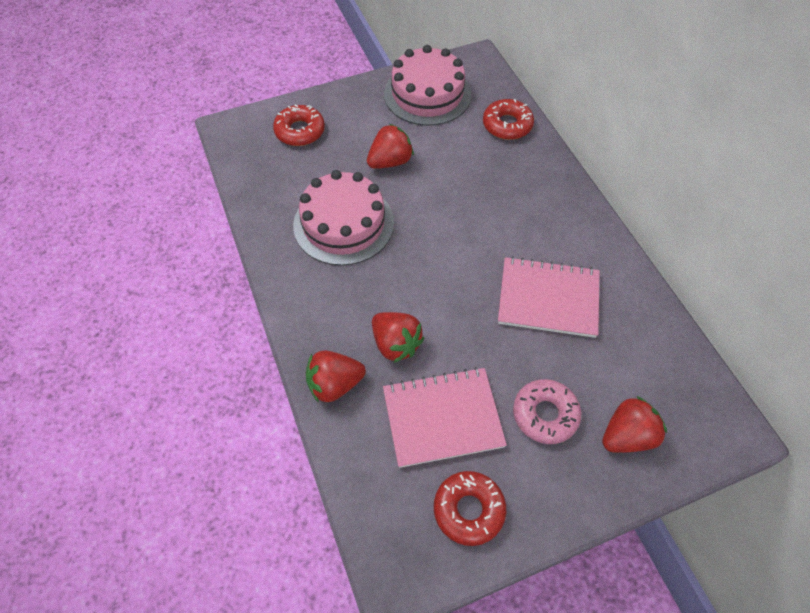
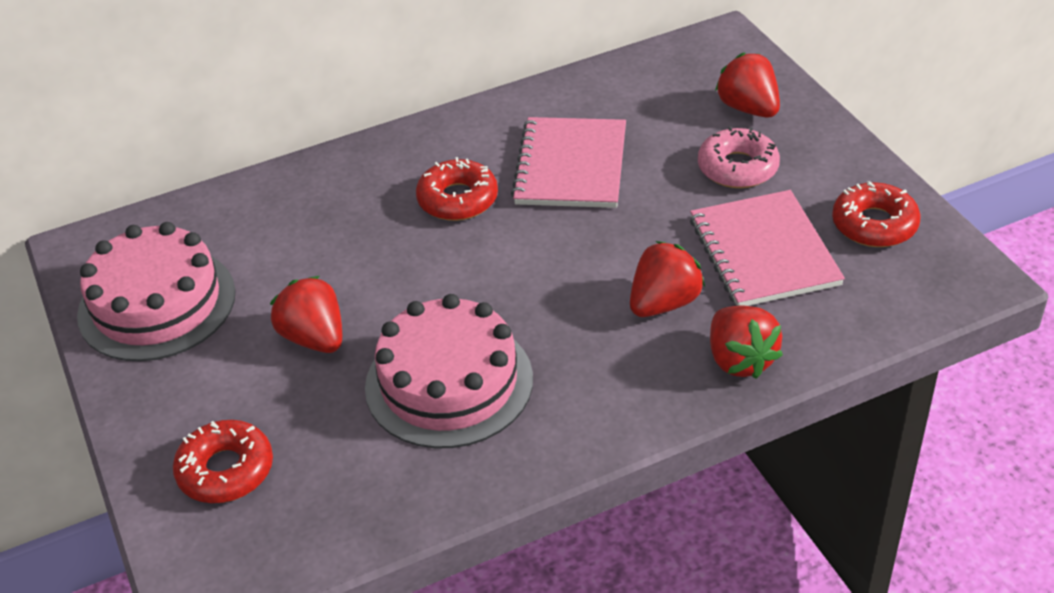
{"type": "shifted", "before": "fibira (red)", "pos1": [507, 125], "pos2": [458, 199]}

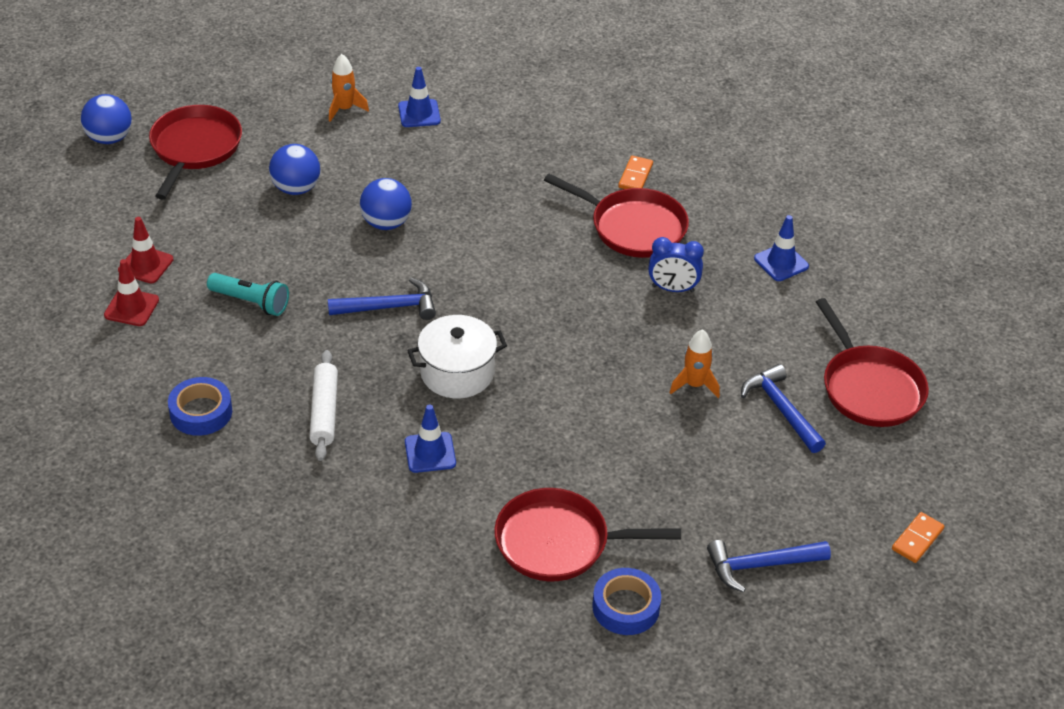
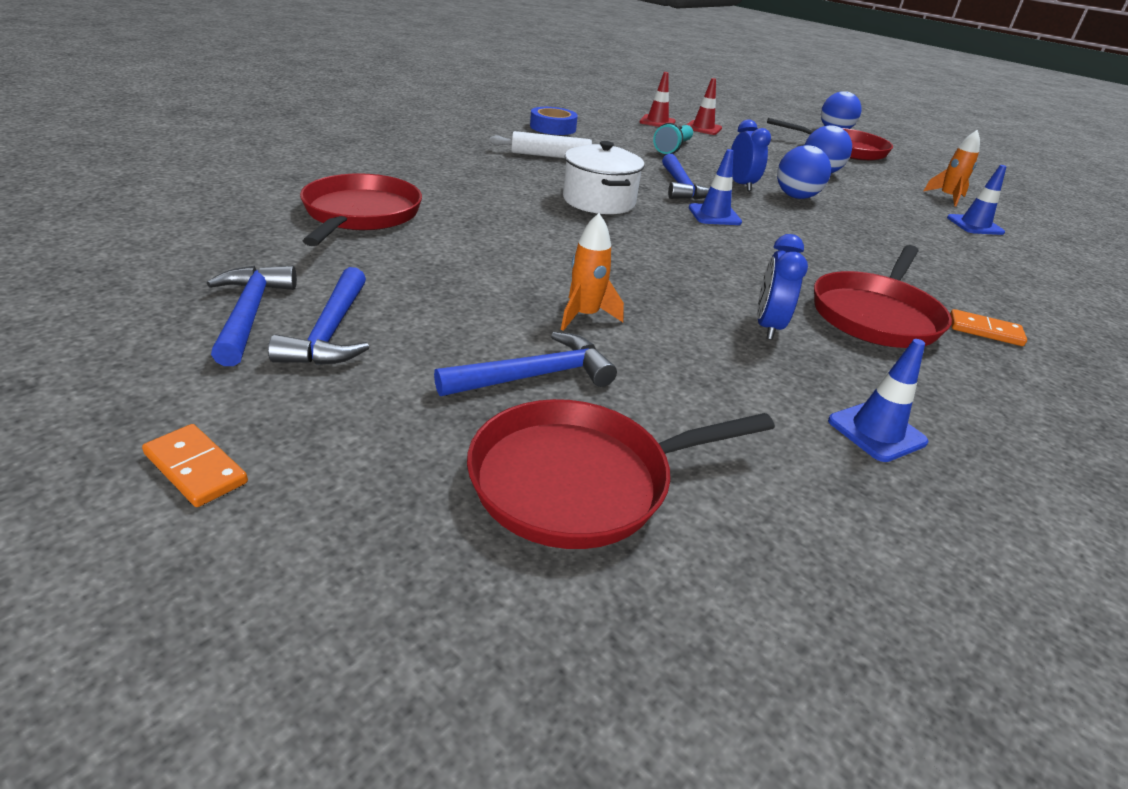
{"type": "new", "after": "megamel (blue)", "pos2": [331, 332]}
{"type": "shifted", "before": "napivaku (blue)", "pos1": [430, 453], "pos2": [714, 215]}
{"type": "new", "after": "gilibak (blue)", "pos2": [741, 185]}
{"type": "gone", "before": "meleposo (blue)", "pos1": [626, 607]}

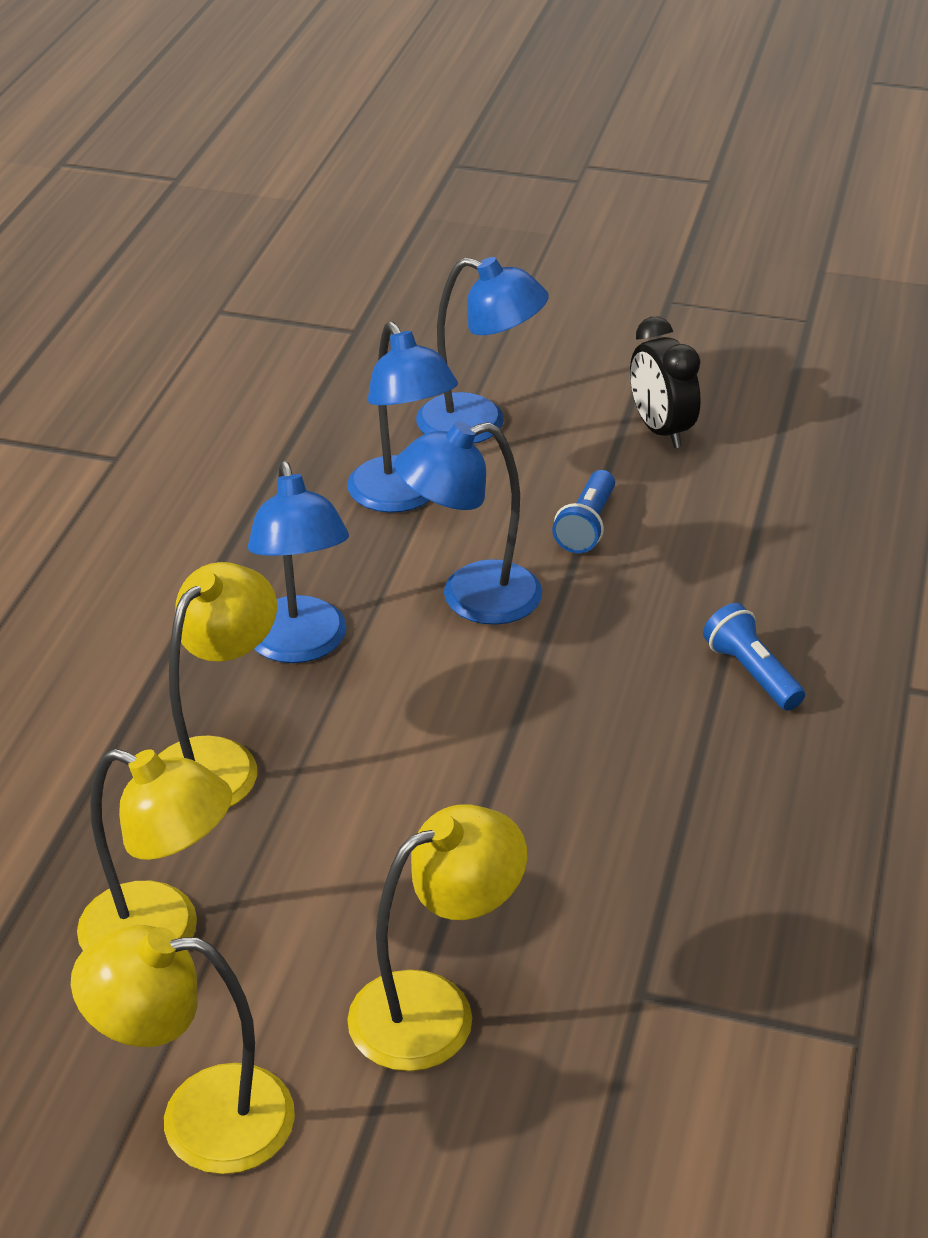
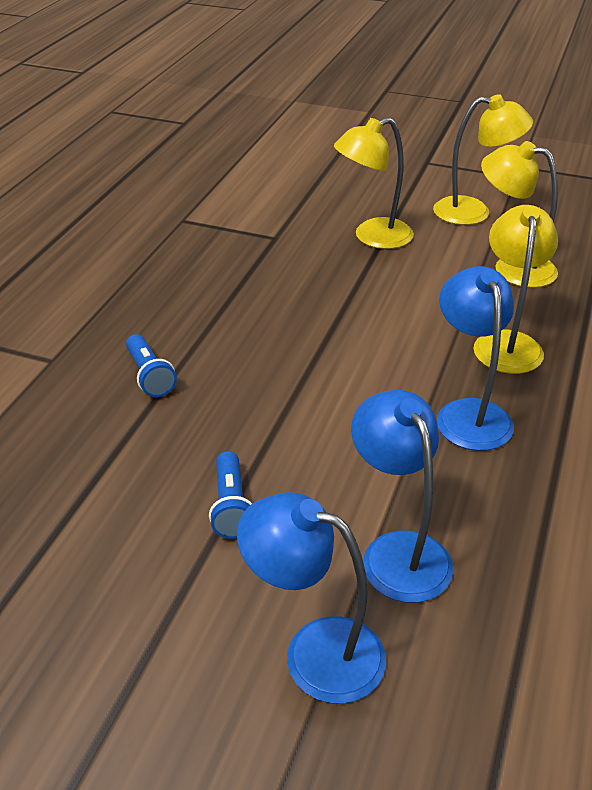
{"type": "rotated", "before": "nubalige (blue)", "pos1": [586, 526], "pos2": [231, 506], "turn": 150}
{"type": "rotated", "before": "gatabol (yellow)", "pos1": [218, 761], "pos2": [507, 343], "turn": 150}
{"type": "gone", "before": "gatabol (blue)", "pos1": [471, 598]}
{"type": "gone", "before": "gilibak (black)", "pos1": [660, 430]}

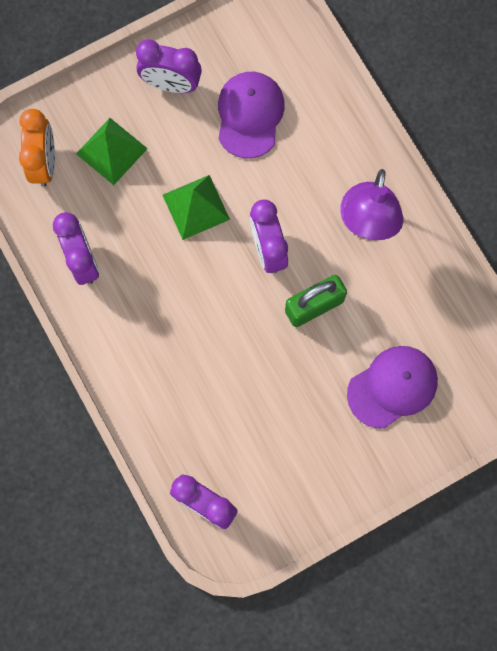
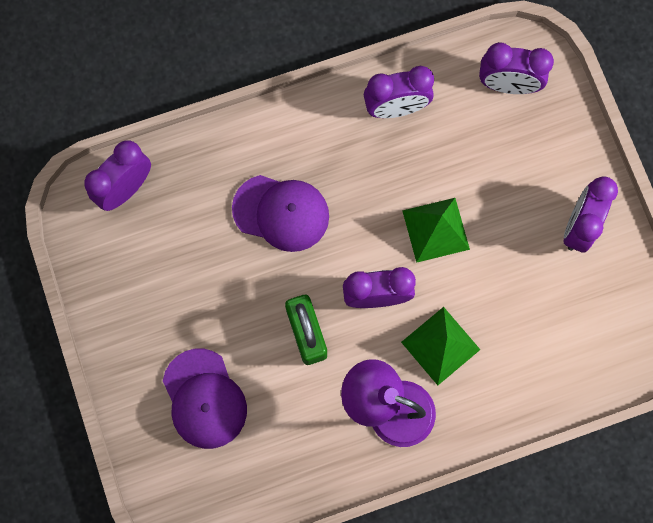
{"type": "shifted", "before": "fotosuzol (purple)", "pos1": [249, 115], "pos2": [281, 212]}
{"type": "shifted", "before": "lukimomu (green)", "pos1": [111, 151], "pos2": [440, 345]}
{"type": "repainted", "before": "gilibak (orange)", "after": "gilibak (purple)", "pos1": [44, 163], "pos2": [507, 85]}

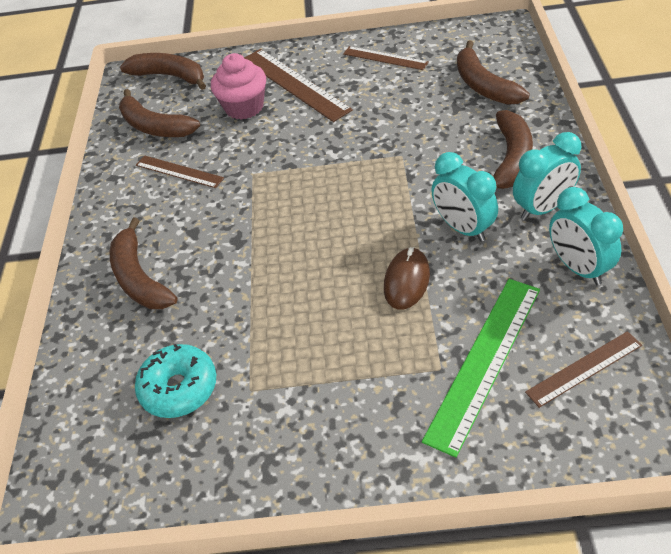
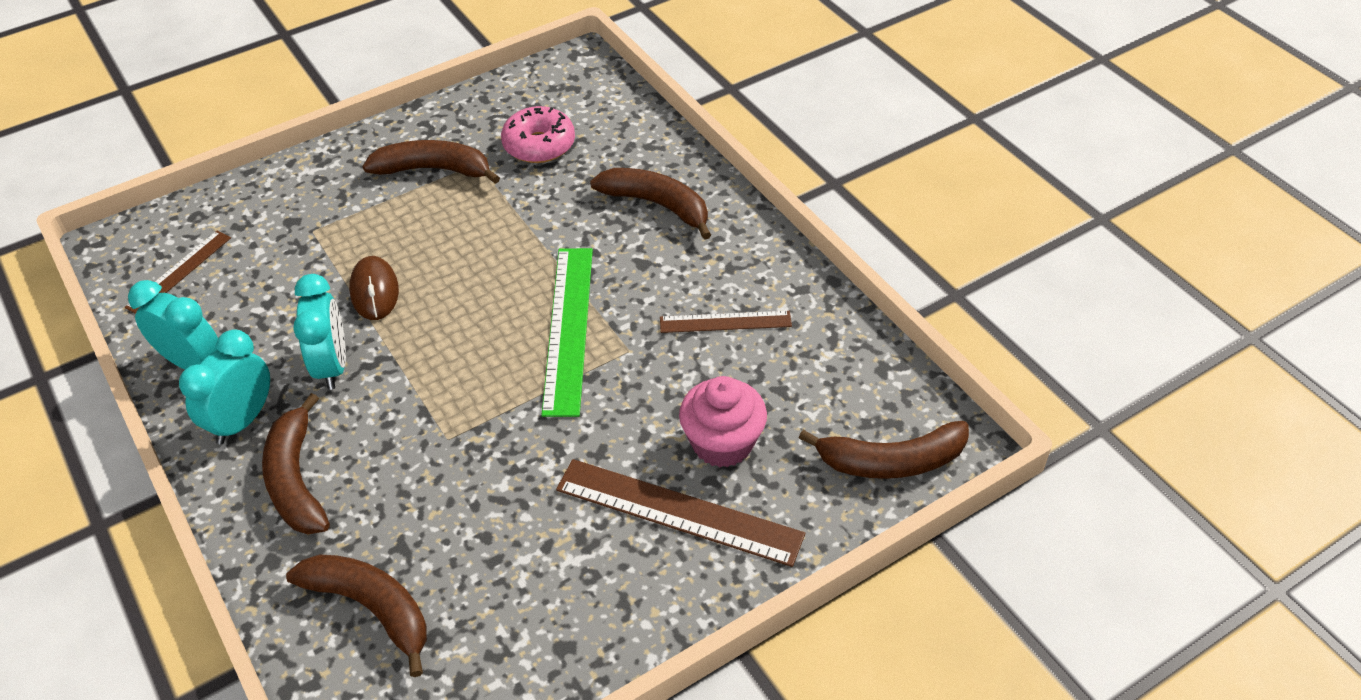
{"type": "rotated", "before": "gilibak (turquoise)", "pos1": [463, 228], "pos2": [332, 366], "turn": 60}
{"type": "shifted", "before": "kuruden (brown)", "pos1": [155, 126], "pos2": [434, 169]}
{"type": "repainted", "before": "fibira (turquoise)", "after": "fibira (pink)", "pos1": [179, 388], "pos2": [539, 145]}
{"type": "shifted", "before": "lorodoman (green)", "pos1": [484, 361], "pos2": [569, 328]}
{"type": "gone", "before": "lorodoman (brown)", "pos1": [385, 58]}

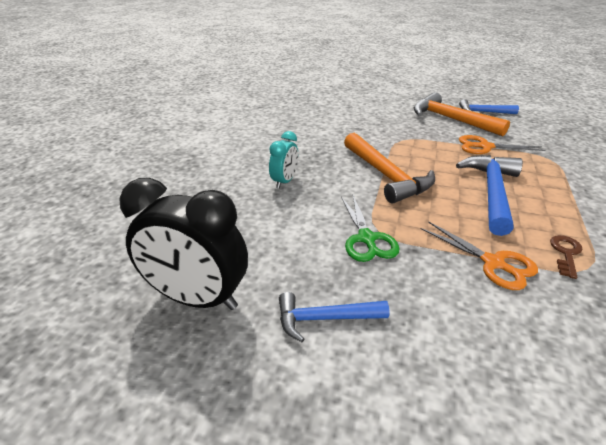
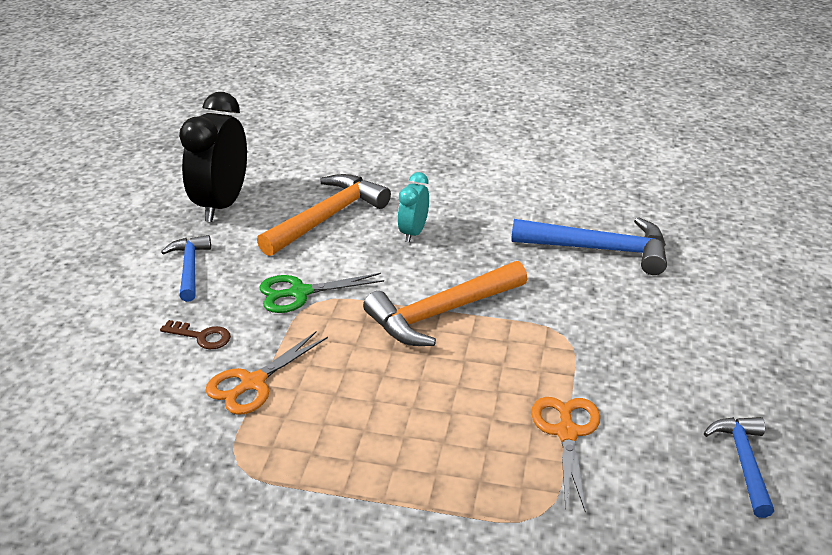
{"type": "shifted", "before": "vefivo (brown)", "pos1": [565, 253], "pos2": [201, 336]}
{"type": "shifted", "before": "megamel (orange)", "pos1": [451, 119], "pos2": [327, 217]}
{"type": "rotated", "before": "gilibak (turquoise)", "pos1": [284, 181], "pos2": [413, 233], "turn": 90}
{"type": "shifted", "before": "megamel (blue)", "pos1": [491, 192], "pos2": [600, 249]}

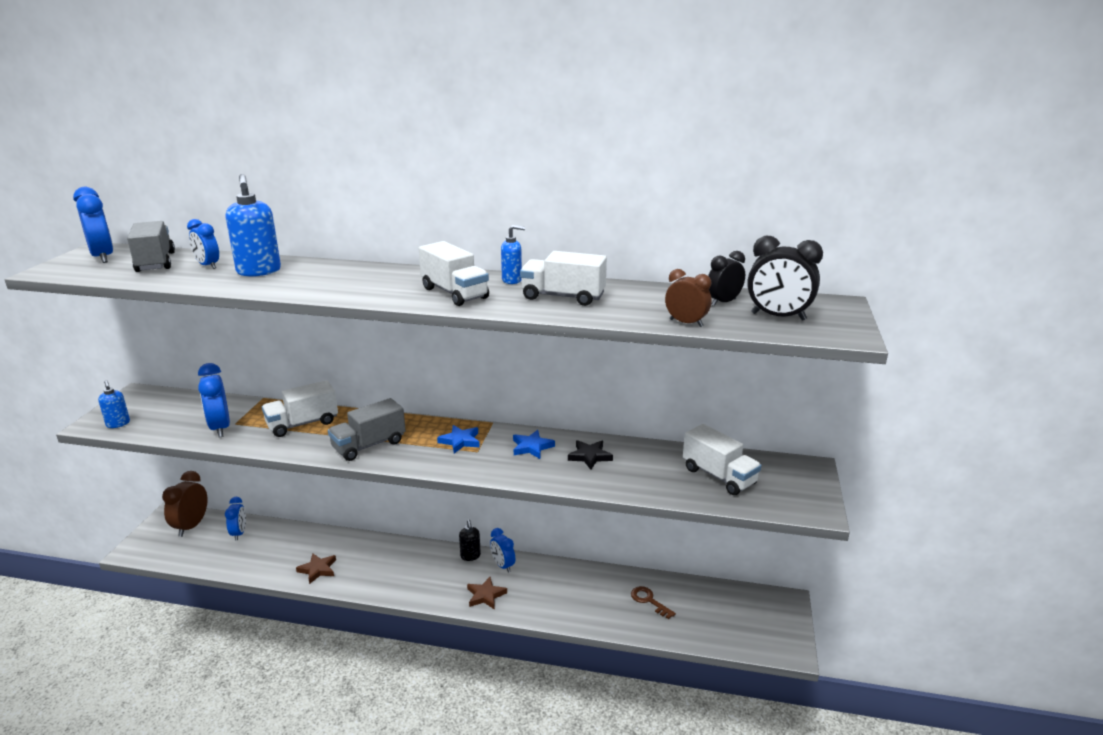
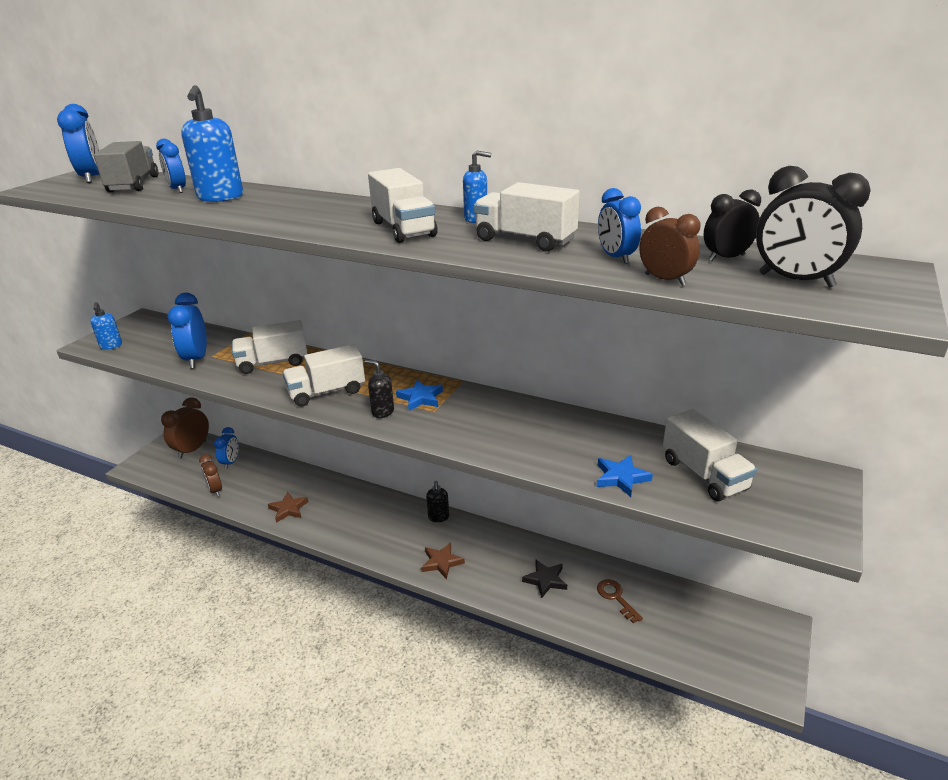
{"type": "new", "after": "gilibak (brown)", "pos2": [215, 490]}
{"type": "repainted", "before": "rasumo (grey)", "after": "rasumo (white)", "pos1": [369, 445], "pos2": [327, 392]}
{"type": "new", "after": "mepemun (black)", "pos2": [382, 412]}
{"type": "shifted", "before": "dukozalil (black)", "pos1": [590, 456], "pos2": [545, 580]}
{"type": "shifted", "before": "dukozalil (blue)", "pos1": [532, 447], "pos2": [621, 478]}
{"type": "shifted", "before": "gilibak (blue)", "pos1": [503, 565], "pos2": [616, 257]}

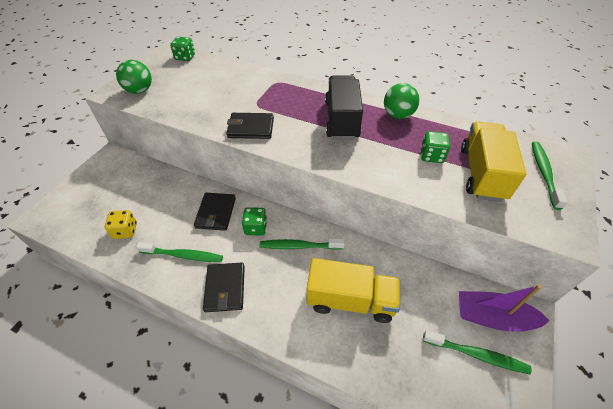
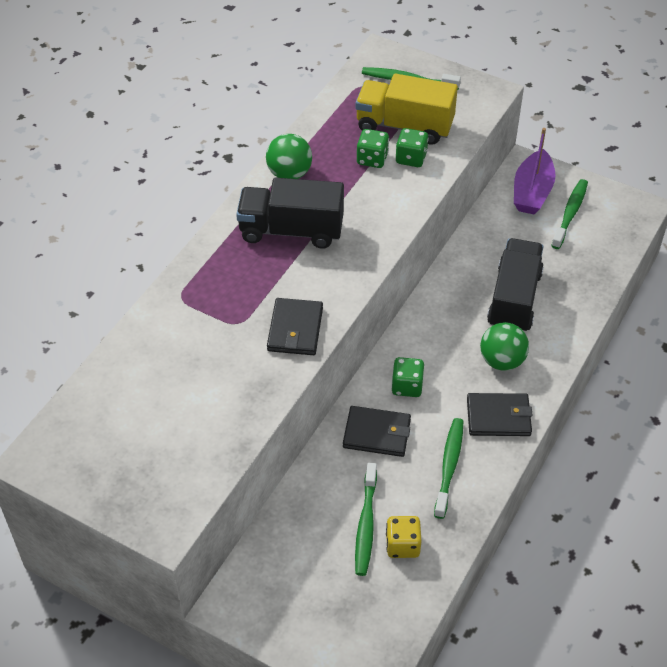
{"type": "shifted", "before": "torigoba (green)", "pos1": [299, 246], "pos2": [366, 524]}
{"type": "shifted", "before": "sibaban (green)", "pos1": [185, 57], "pos2": [411, 158]}
{"type": "shifted", "before": "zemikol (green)", "pos1": [139, 91], "pos2": [502, 361]}
{"type": "repainted", "before": "rasumo (yellow)", "after": "rasumo (black)", "pos1": [350, 300], "pos2": [514, 300]}

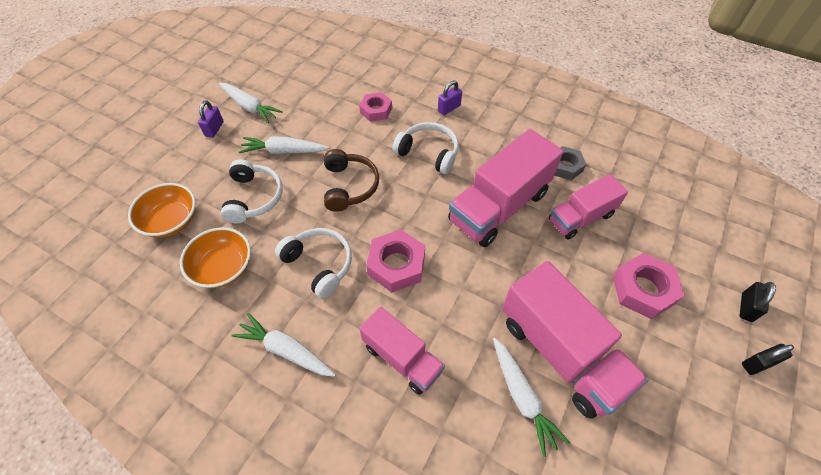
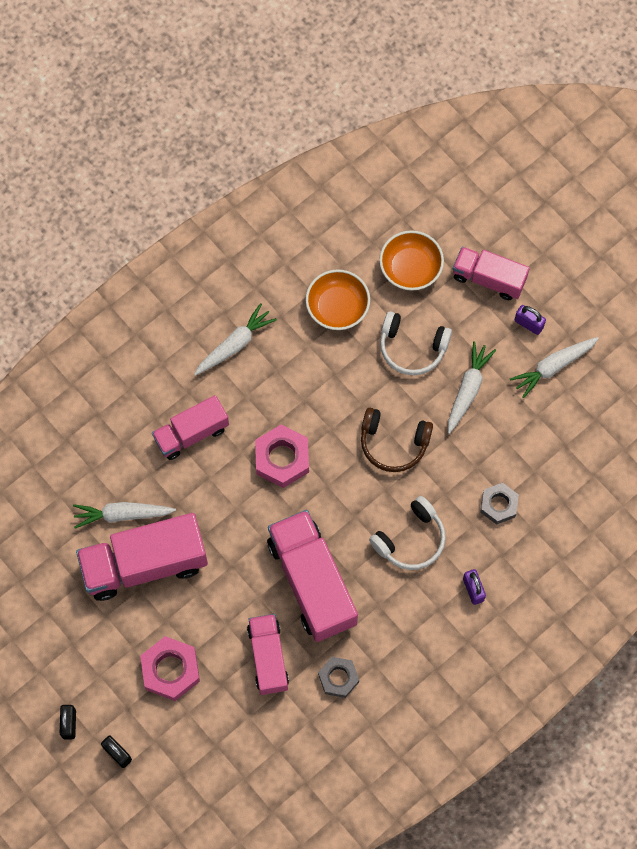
{"type": "new", "after": "rasumo (pink)", "pos2": [488, 279]}
{"type": "repainted", "before": "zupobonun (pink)", "after": "zupobonun (grey)", "pos1": [376, 110], "pos2": [498, 505]}
{"type": "gone", "before": "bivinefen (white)", "pos1": [319, 264]}

